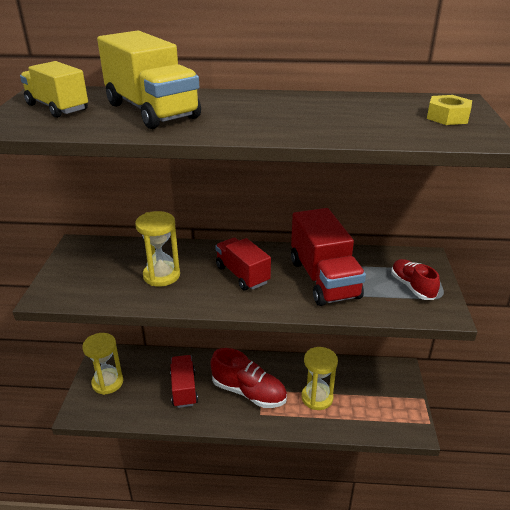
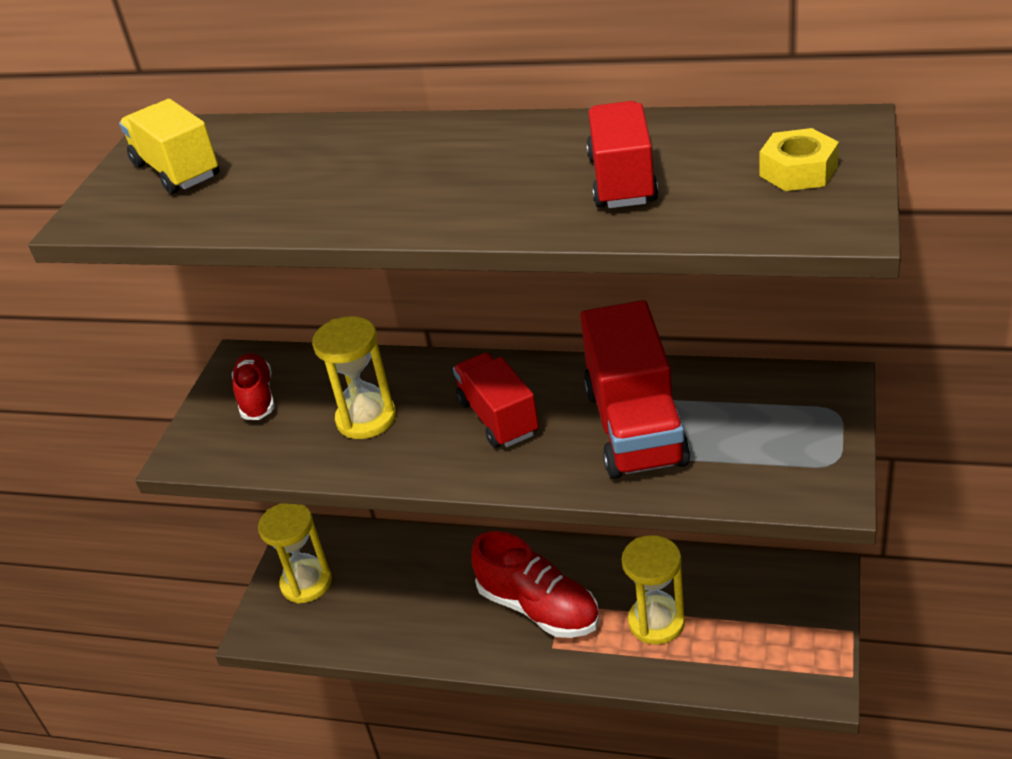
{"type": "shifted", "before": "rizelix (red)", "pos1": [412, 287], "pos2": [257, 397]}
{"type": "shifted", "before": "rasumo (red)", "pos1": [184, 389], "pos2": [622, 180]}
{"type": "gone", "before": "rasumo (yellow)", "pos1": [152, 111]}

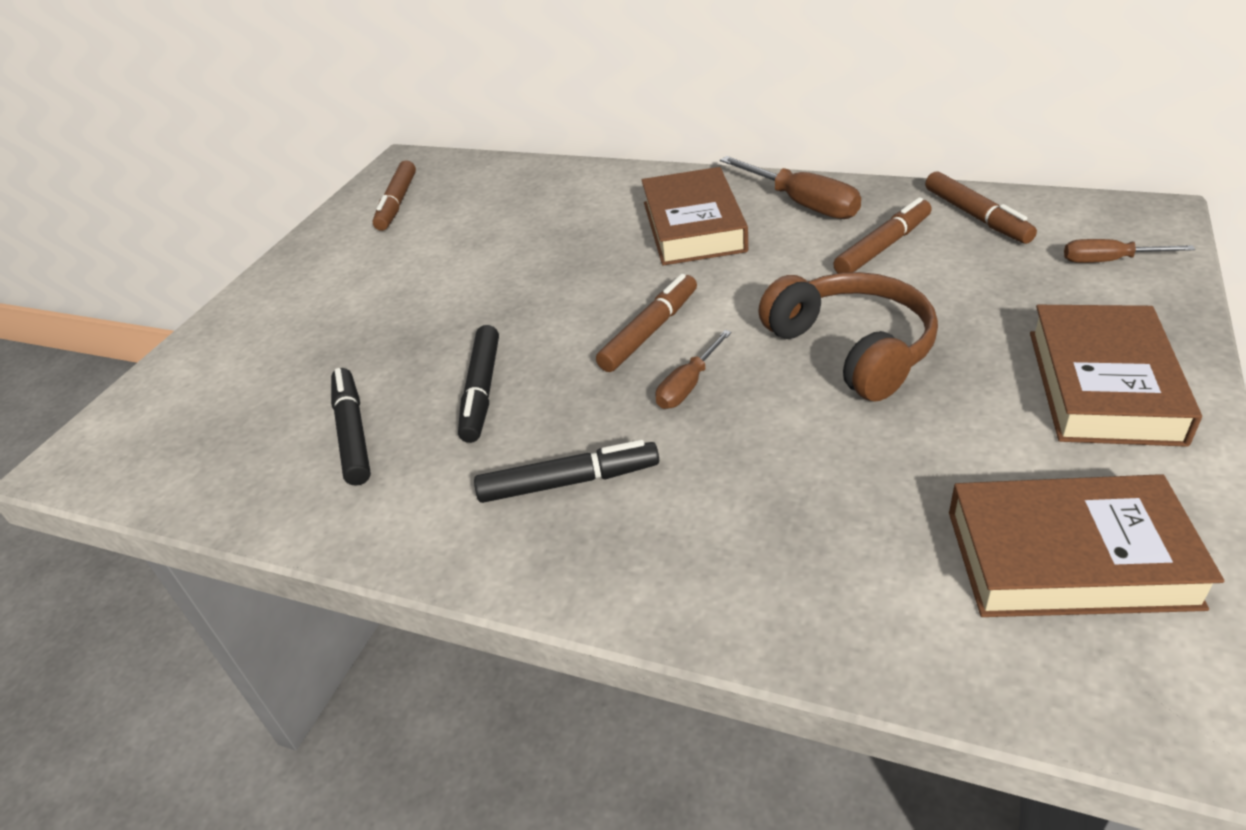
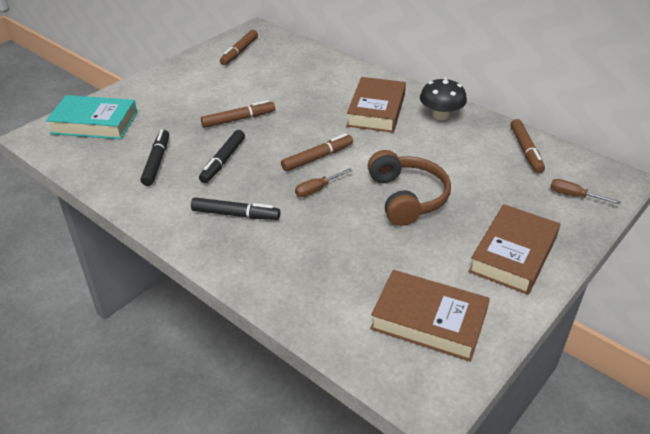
{"type": "new", "after": "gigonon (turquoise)", "pos2": [94, 123]}
{"type": "shifted", "before": "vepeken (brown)", "pos1": [883, 247], "pos2": [238, 119]}
{"type": "swapped", "before": "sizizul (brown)", "after": "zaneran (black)", "pos1": [802, 204], "pos2": [440, 115]}

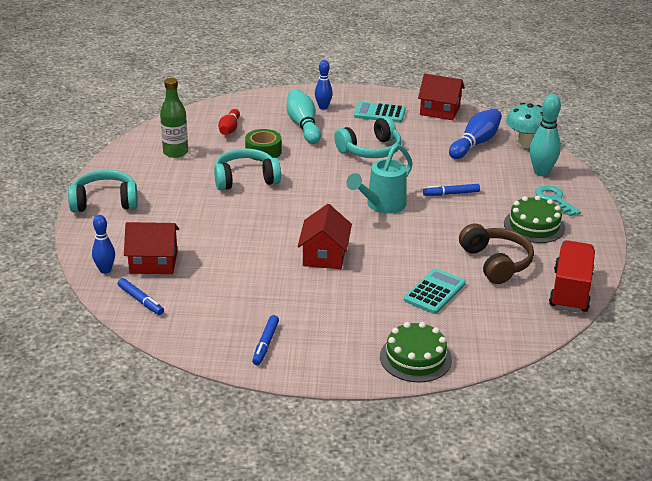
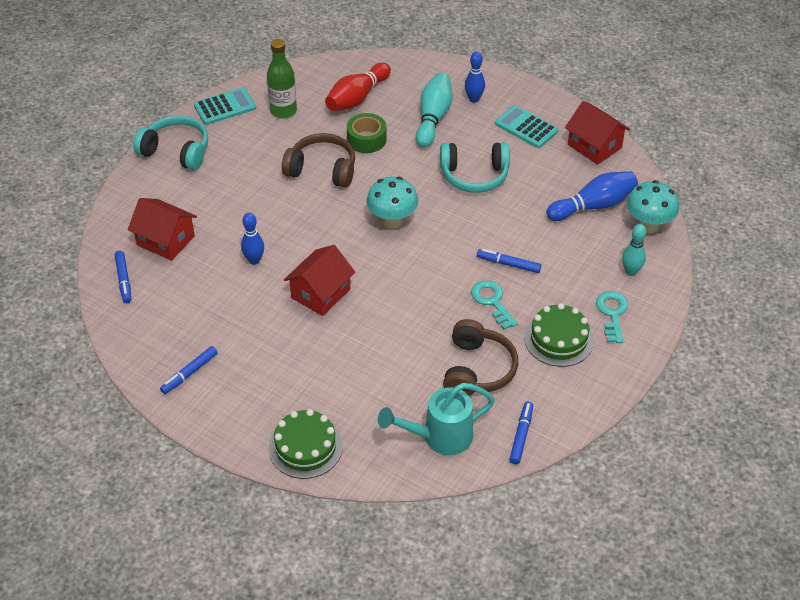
{"type": "shifted", "before": "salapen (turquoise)", "pos1": [434, 292], "pos2": [225, 107]}
{"type": "shifted", "before": "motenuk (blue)", "pos1": [105, 270], "pos2": [254, 260]}
{"type": "repainted", "before": "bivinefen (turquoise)", "after": "bivinefen (brown)", "pos1": [245, 179], "pos2": [322, 169]}
{"type": "scaled", "before": "motenuk (red)", "pos1": [229, 129], "pos2": [357, 97], "scale": 1.53}
{"type": "new", "after": "zaneran (turquoise)", "pos2": [392, 221]}
{"type": "shifted", "before": "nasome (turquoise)", "pos1": [381, 206], "pos2": [439, 437]}
{"type": "new", "after": "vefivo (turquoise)", "pos2": [492, 301]}
{"type": "swapped", "before": "rasumo (red)", "after": "vepeken (blue)", "pos1": [570, 291], "pos2": [521, 436]}
{"type": "scaled", "before": "motenuk (turquoise)", "pos1": [541, 172], "pos2": [631, 271], "scale": 0.65}

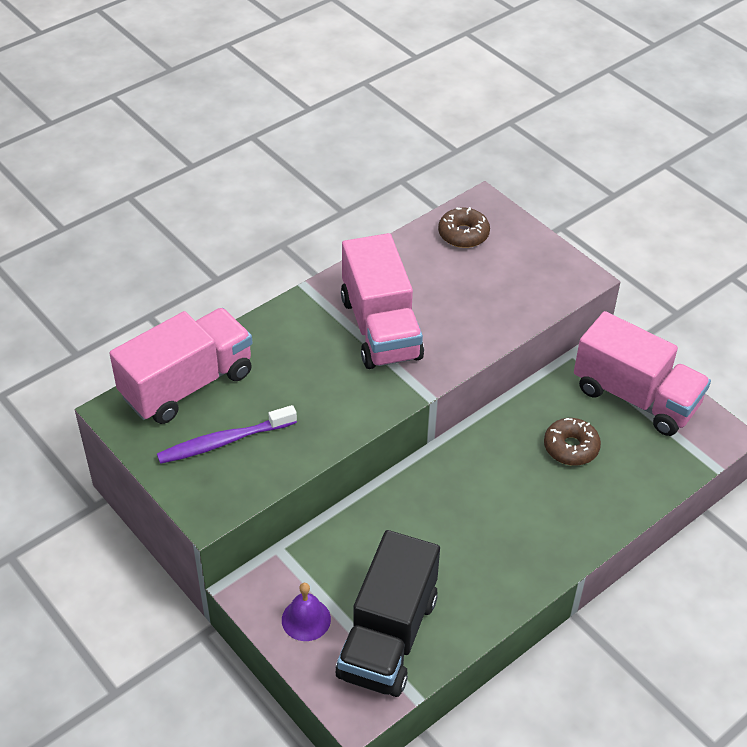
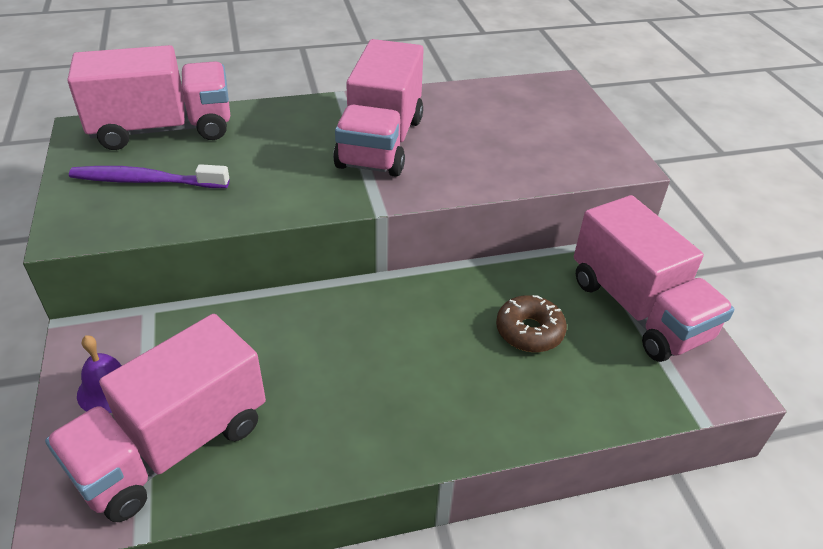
{"type": "repainted", "before": "rasumo (black)", "after": "rasumo (pink)", "pos1": [388, 637], "pos2": [172, 446]}
{"type": "gone", "before": "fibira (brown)", "pos1": [463, 234]}

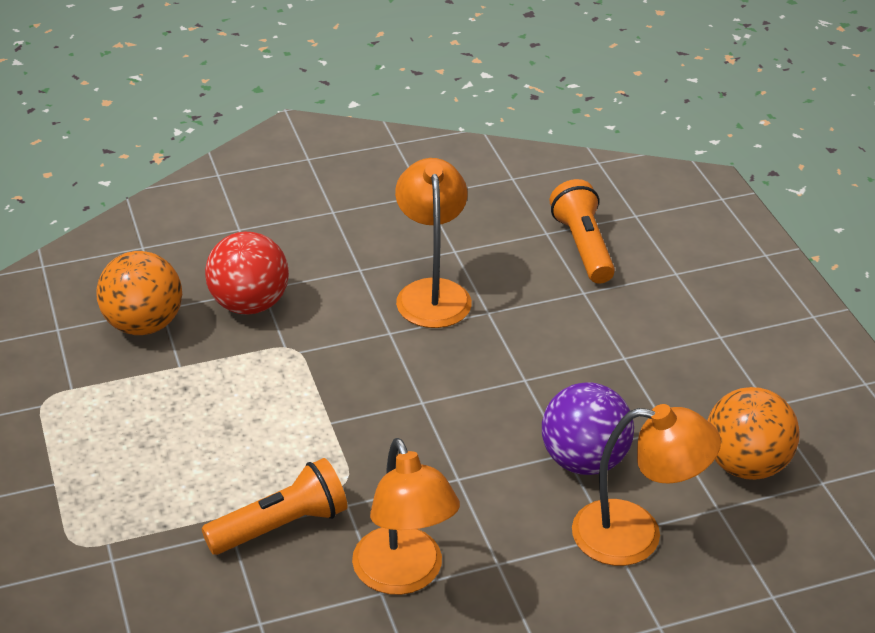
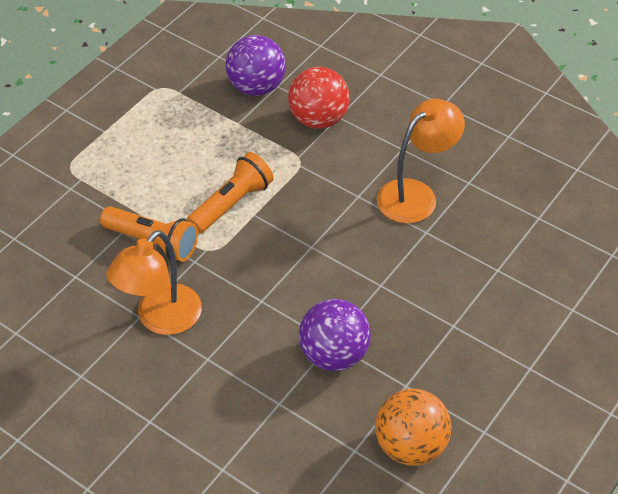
{"type": "shifted", "before": "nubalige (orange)", "pos1": [583, 246], "pos2": [232, 204]}
{"type": "repainted", "before": "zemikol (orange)", "after": "zemikol (purple)", "pos1": [143, 324], "pos2": [256, 87]}
{"type": "gone", "before": "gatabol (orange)", "pos1": [636, 535]}

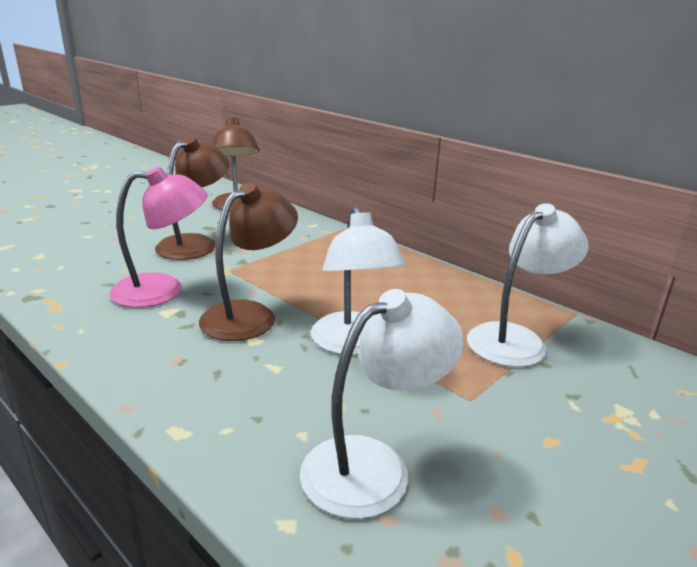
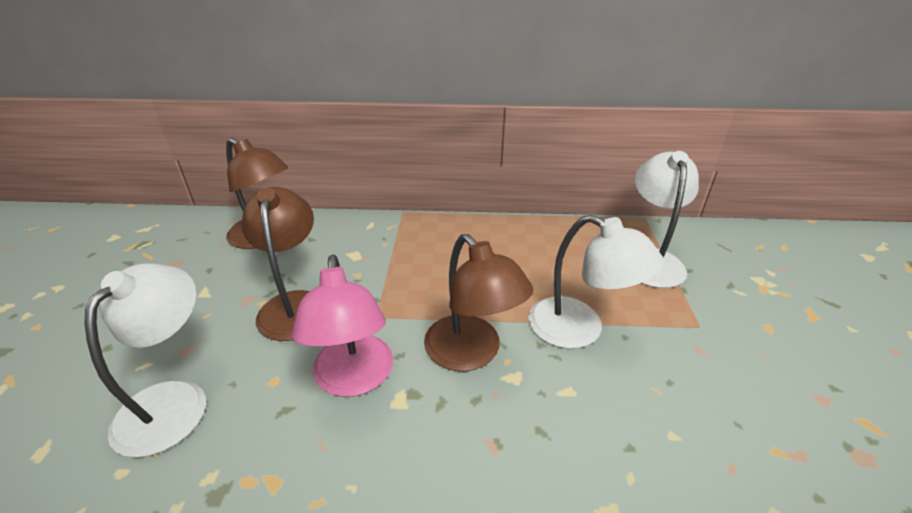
{"type": "shifted", "before": "gatabol (white)", "pos1": [374, 465], "pos2": [173, 400]}
{"type": "rotated", "before": "gatabol (pink)", "pos1": [163, 290], "pos2": [354, 379], "turn": 135}
{"type": "rotated", "before": "gatabol (brown)", "pos1": [250, 315], "pos2": [471, 353], "turn": 150}

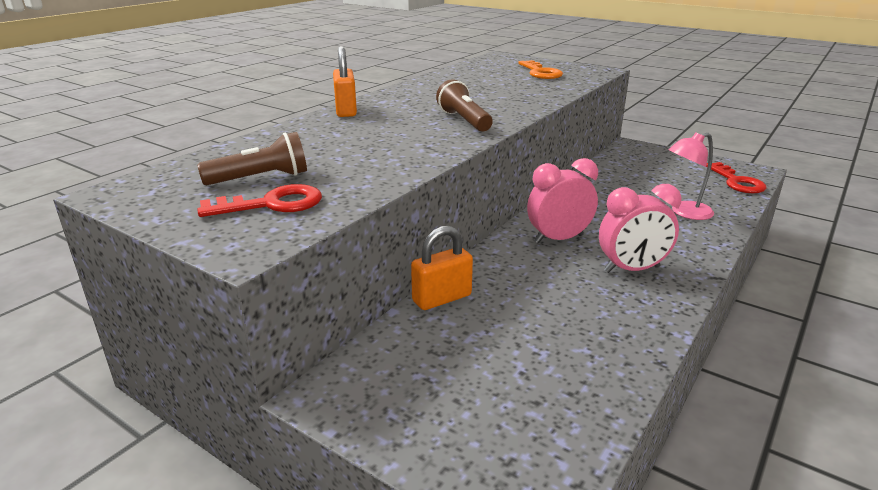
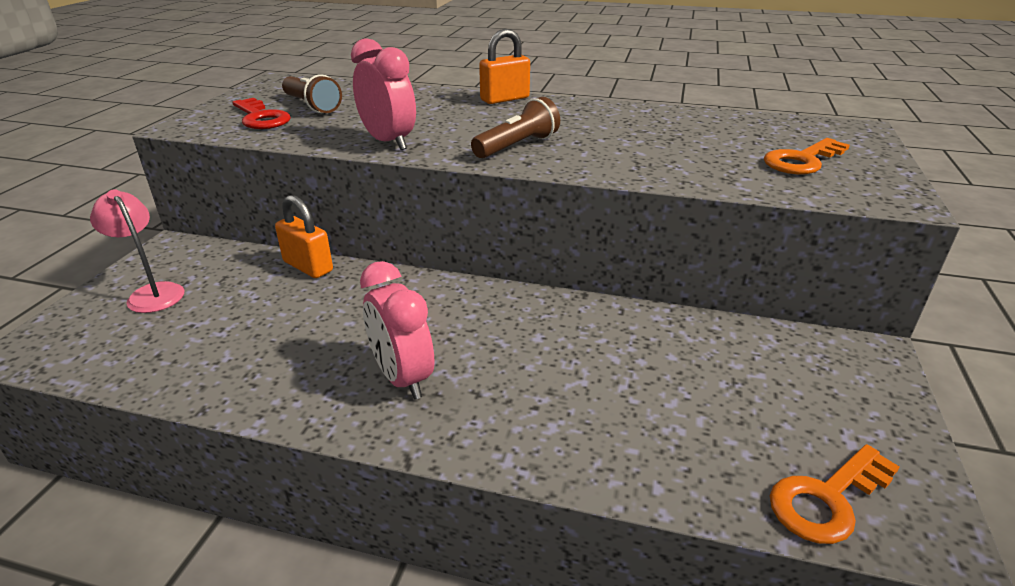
{"type": "shifted", "before": "gatabol (pink)", "pos1": [685, 213], "pos2": [152, 293]}
{"type": "shifted", "before": "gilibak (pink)", "pos1": [558, 239], "pos2": [388, 142]}
{"type": "repainted", "before": "vefivo (red)", "after": "vefivo (orange)", "pos1": [737, 182], "pos2": [826, 499]}

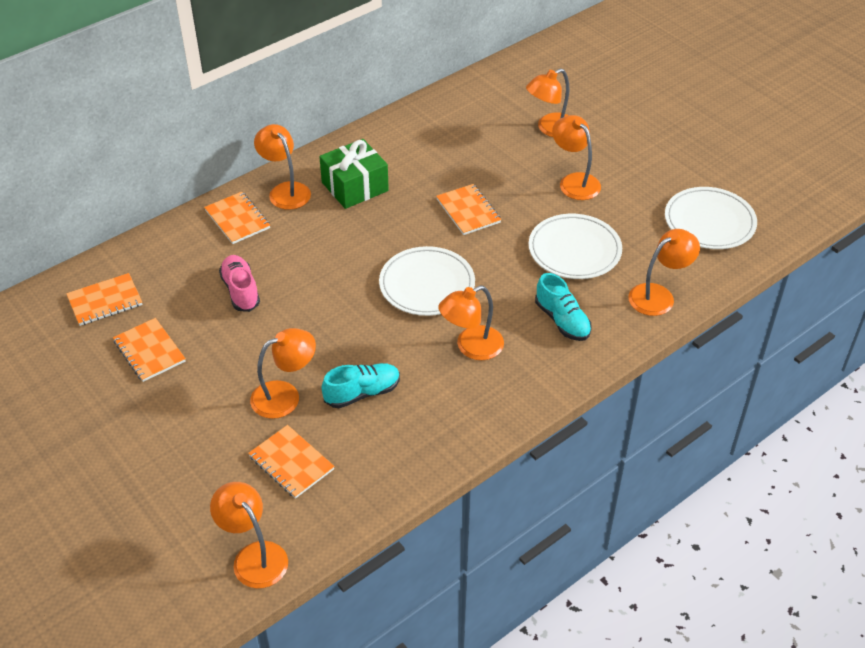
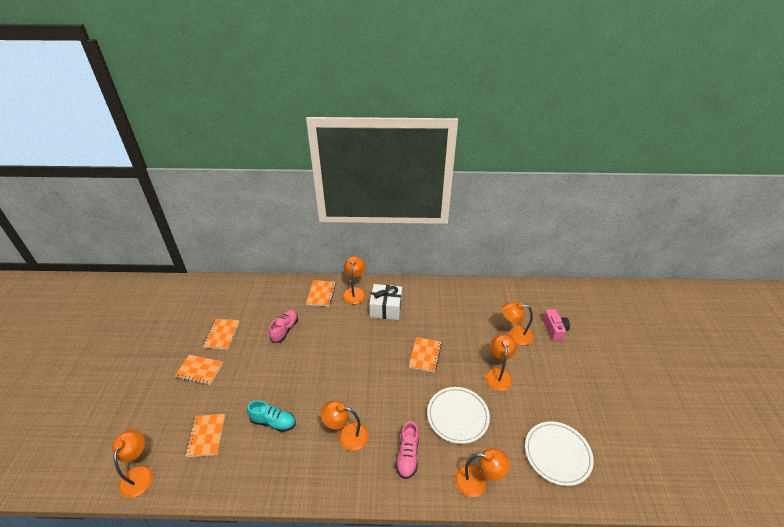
{"type": "shifted", "before": "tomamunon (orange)", "pos1": [105, 301], "pos2": [200, 370]}
{"type": "repainted", "before": "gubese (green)", "after": "gubese (white)", "pos1": [355, 186], "pos2": [386, 308]}
{"type": "repainted", "before": "rizelix (turquoise)", "after": "rizelix (pink)", "pos1": [562, 320], "pos2": [407, 455]}
{"type": "new", "after": "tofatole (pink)", "pos2": [554, 330]}
{"type": "gone", "before": "gatabol (orange)", "pos1": [285, 395]}
{"type": "gone", "before": "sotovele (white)", "pos1": [427, 284]}

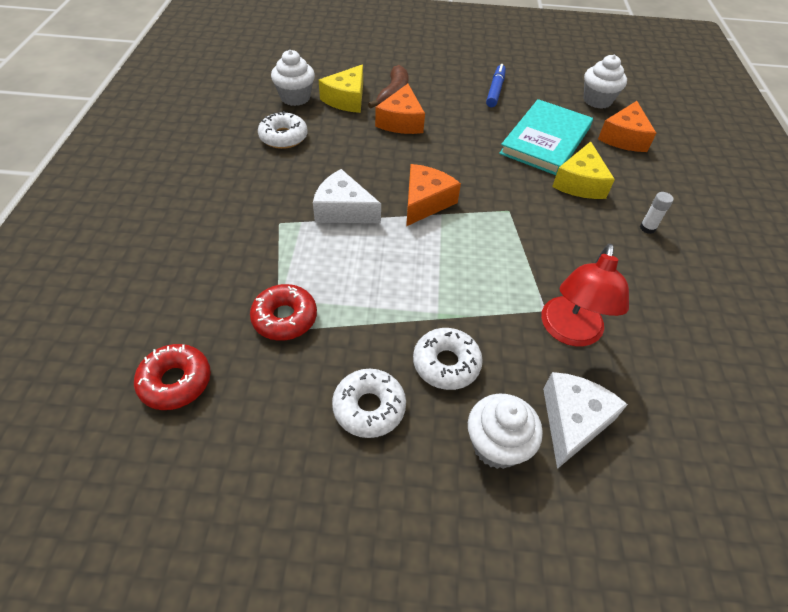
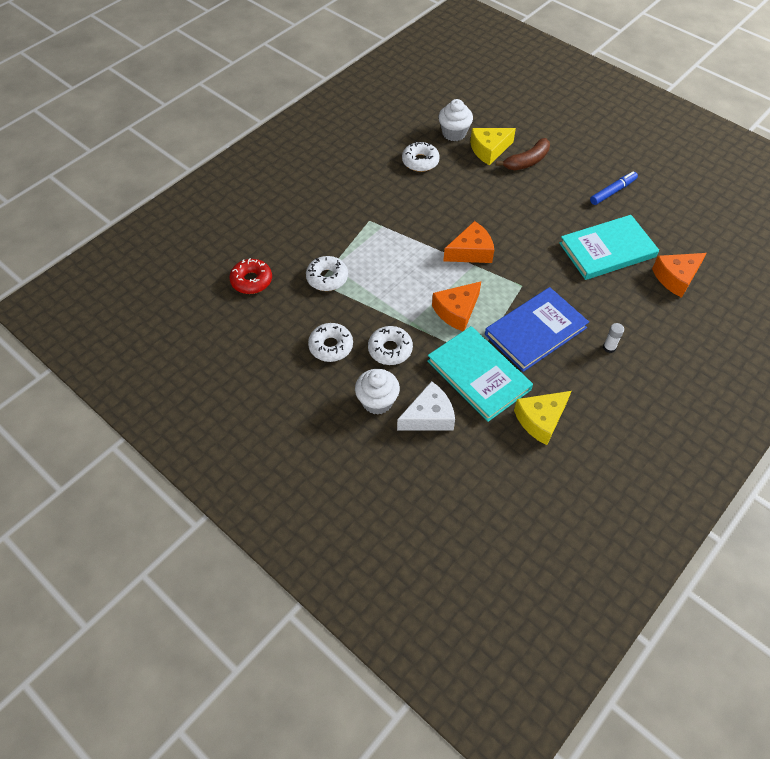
{"type": "repainted", "before": "fibira (red)", "after": "fibira (white)", "pos1": [285, 318], "pos2": [327, 278]}
{"type": "swapped", "before": "gatabol (red)", "after": "gigonon (turquoise)", "pos1": [569, 332], "pos2": [478, 375]}
{"type": "shifted", "before": "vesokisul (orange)", "pos1": [401, 121], "pos2": [456, 311]}
{"type": "new", "after": "gigonon (blue)", "pos2": [535, 331]}
{"type": "shifted", "before": "vesokisul (yellow)", "pos1": [580, 183], "pos2": [540, 420]}
{"type": "gone", "before": "vesokisul (white)", "pos1": [343, 210]}
{"type": "gone", "before": "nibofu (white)", "pos1": [597, 100]}

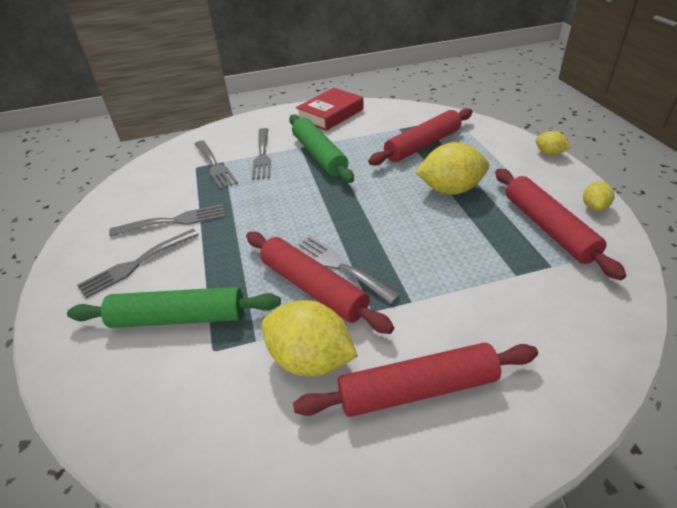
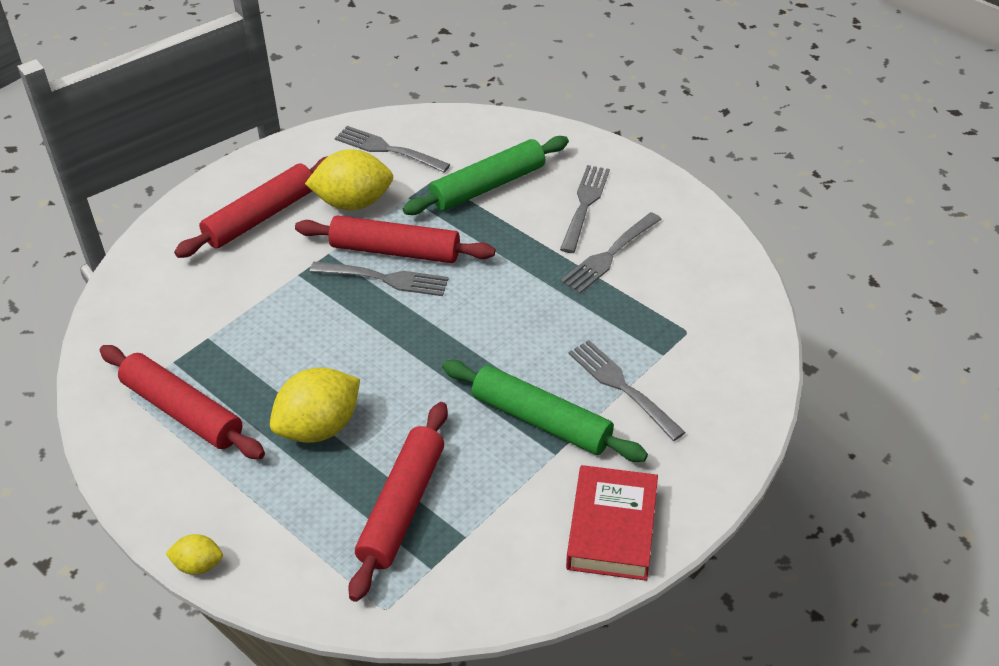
{"type": "shifted", "before": "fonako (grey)", "pos1": [215, 166], "pos2": [387, 149]}
{"type": "gone", "before": "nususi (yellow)", "pos1": [594, 207]}

